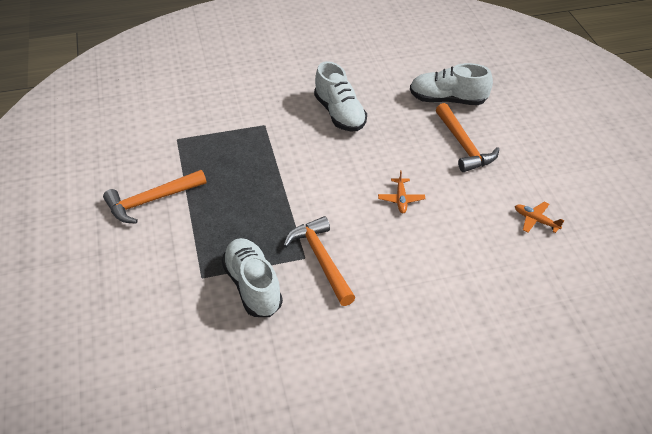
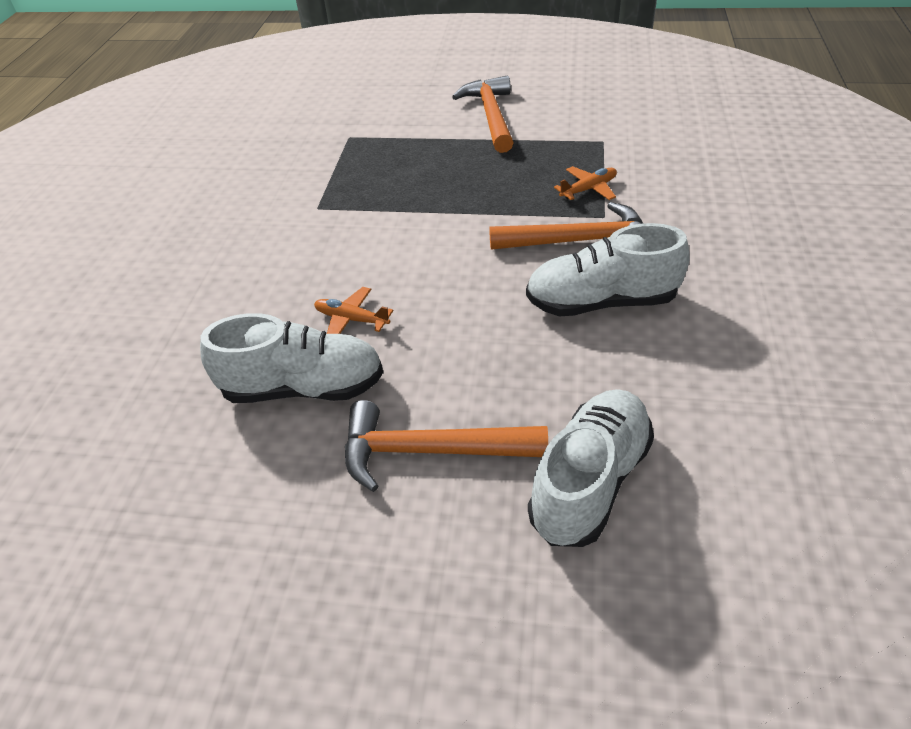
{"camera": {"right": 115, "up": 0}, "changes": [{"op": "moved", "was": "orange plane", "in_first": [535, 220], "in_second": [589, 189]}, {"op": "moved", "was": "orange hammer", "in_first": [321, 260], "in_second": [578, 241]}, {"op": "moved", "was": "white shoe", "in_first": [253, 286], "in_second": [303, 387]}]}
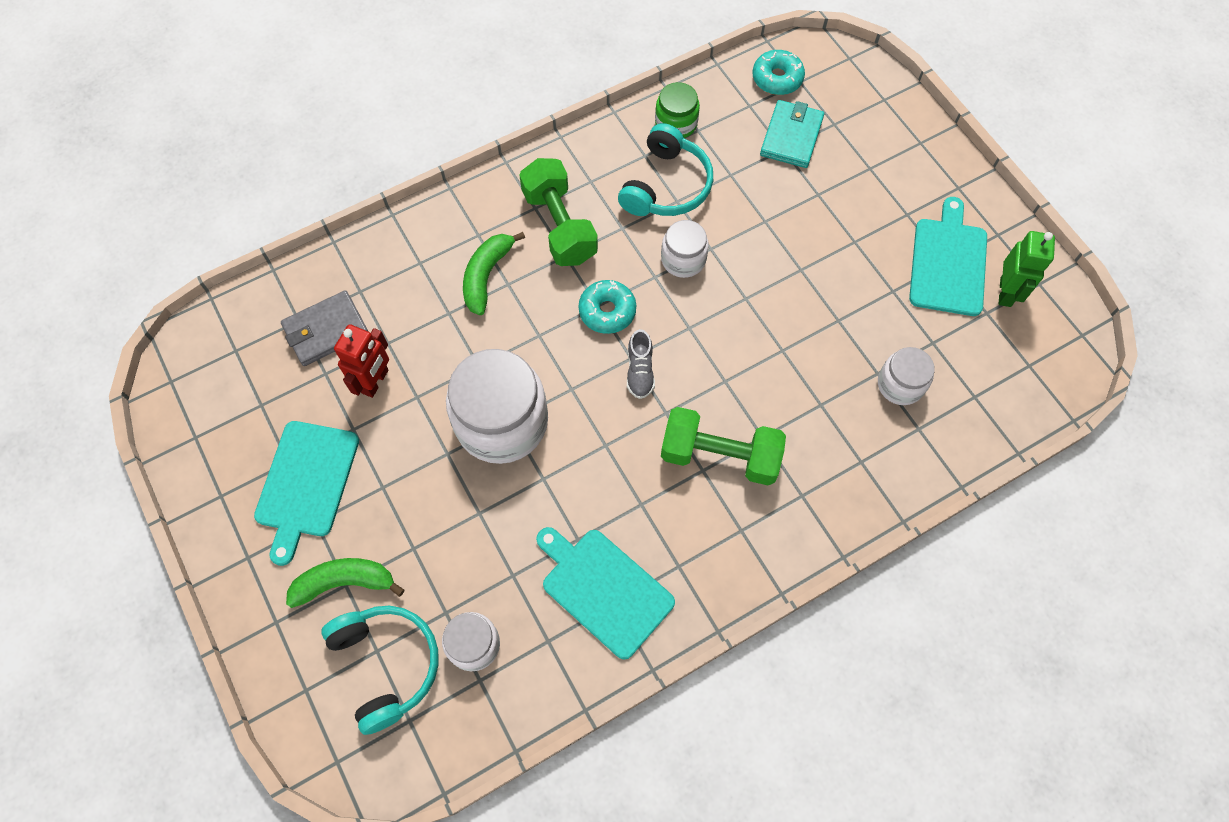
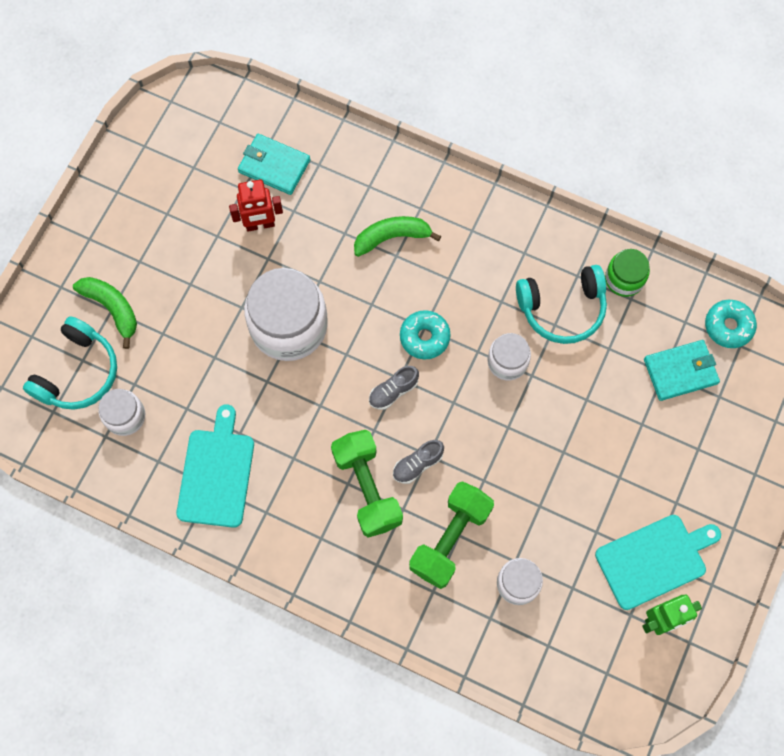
{"camera": {"right": 55, "up": 5}, "changes": [{"op": "moved", "was": "green dumbbell", "in_first": [560, 226], "in_second": [450, 539]}, {"op": "recoloured", "was": "grey wallet", "now": "turquoise wallet", "in_first": [326, 330], "in_second": [274, 166]}, {"op": "removed", "was": "turquoise cutting board", "in_first": [306, 483]}, {"op": "added", "now": "grey shoe", "in_second": [417, 464]}]}
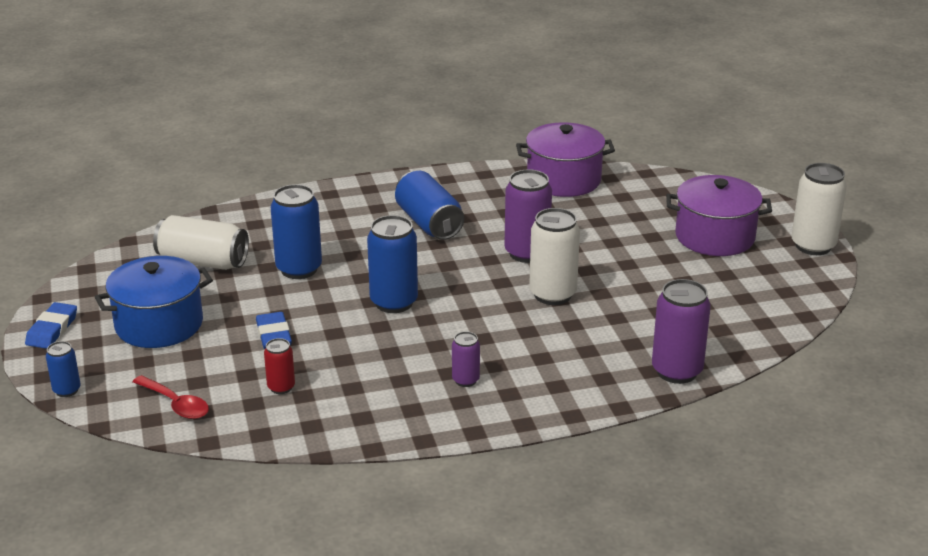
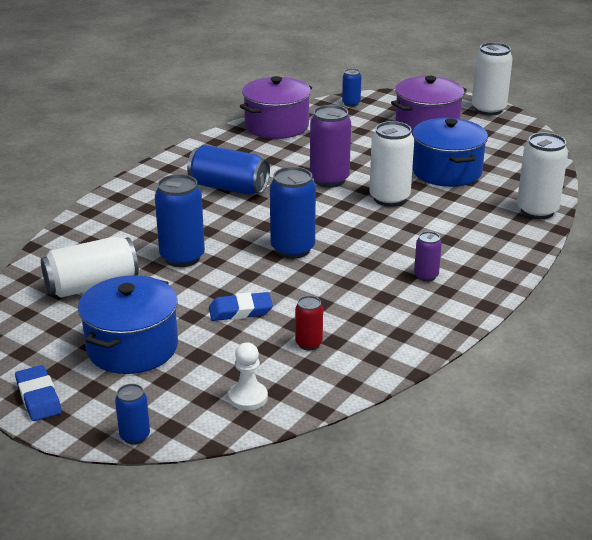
{"camera": {"right": -40, "up": 0}, "changes": [{"op": "recoloured", "was": "purple can", "now": "white can", "in_first": [676, 371], "in_second": [537, 211]}, {"op": "turned", "was": "blue eraser", "in_first": [273, 335], "in_second": [240, 311], "clockwise": -45}, {"op": "replaced", "was": "red spoon", "now": "white pawn", "in_first": [176, 404], "in_second": [248, 397]}, {"op": "added", "now": "blue can", "in_second": [351, 103]}, {"op": "added", "now": "blue pot", "in_second": [446, 171]}]}
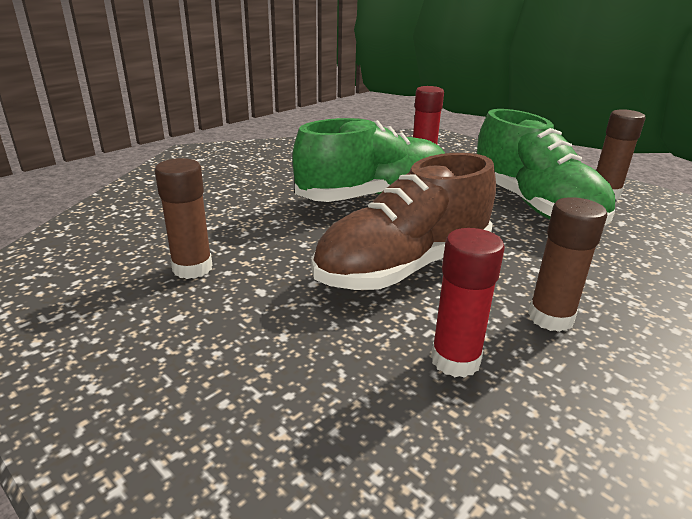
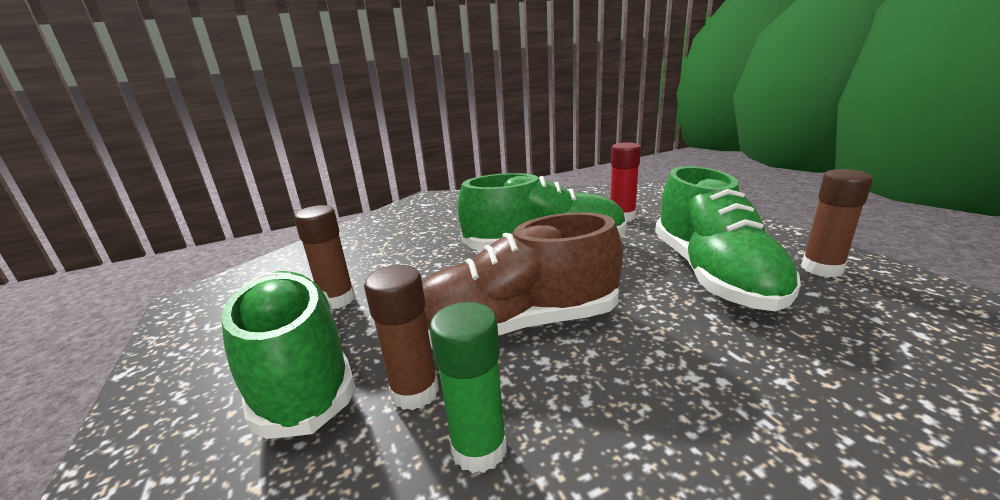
{"camera": {"right": 25, "up": -5}, "changes": [{"op": "moved", "was": "brown glue stick", "in_first": [550, 318], "in_second": [415, 392]}, {"op": "recoloured", "was": "red glue stick", "now": "green glue stick", "in_first": [455, 360], "in_second": [479, 448]}, {"op": "added", "now": "green shoe", "in_second": [299, 369]}]}
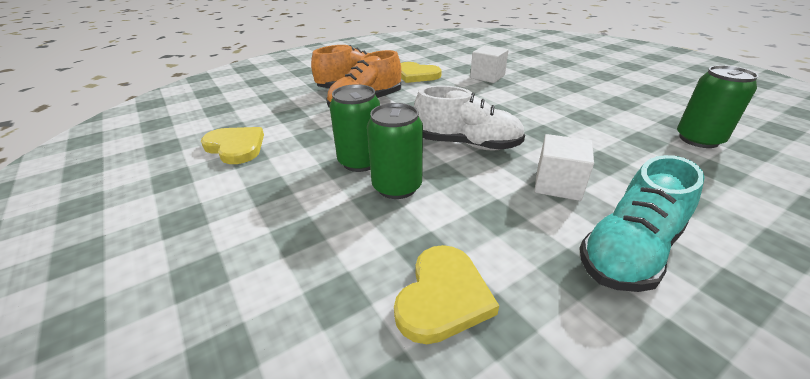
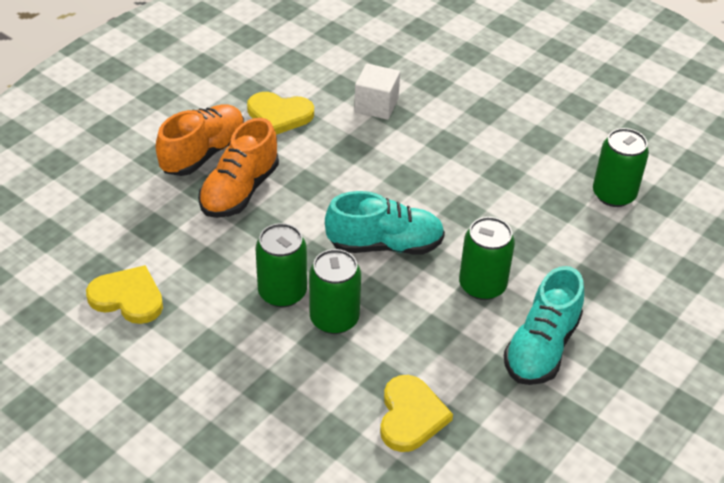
{"camera": {"right": -20, "up": 10}, "changes": [{"op": "recoloured", "was": "white shoe", "now": "turquoise shoe", "in_first": [467, 144], "in_second": [385, 245]}, {"op": "replaced", "was": "white cube", "now": "green can", "in_first": [558, 184], "in_second": [482, 285]}]}
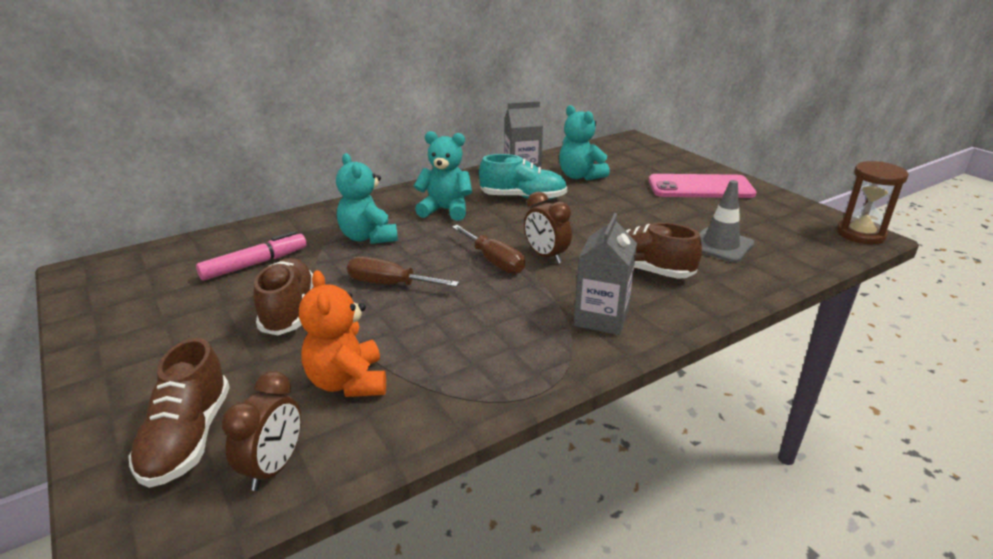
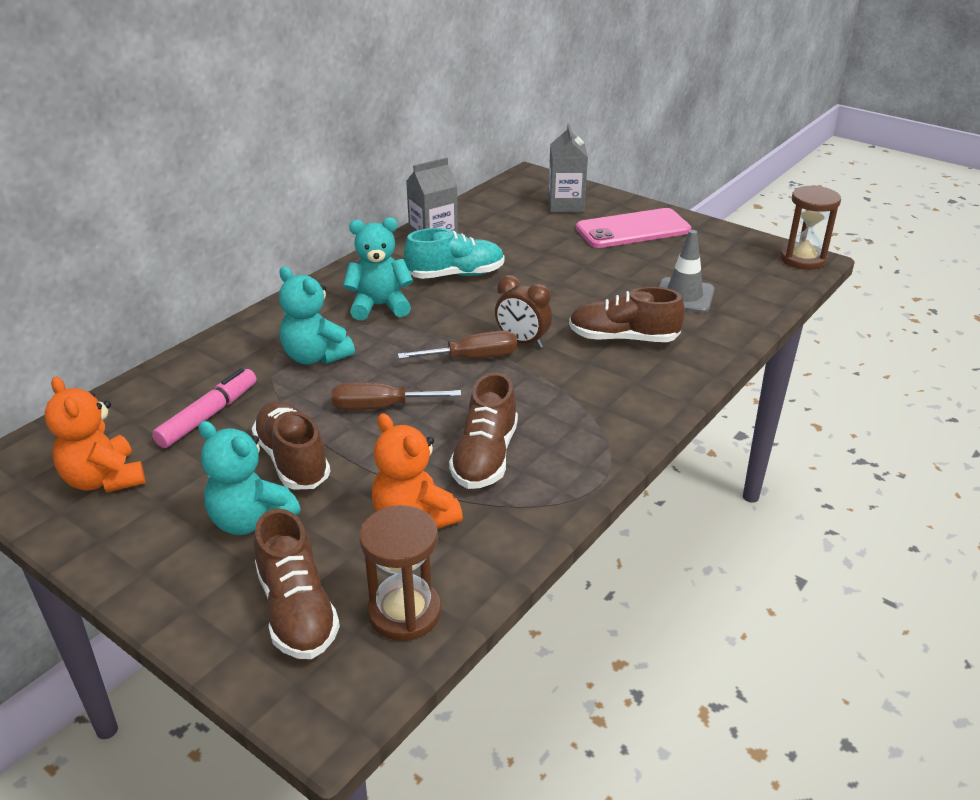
{"camera": {"right": -20, "up": 5}, "changes": [{"op": "moved", "was": "turquoise teddy bear", "in_first": [580, 176], "in_second": [251, 521]}, {"op": "moved", "was": "grey carton", "in_first": [601, 318], "in_second": [566, 205]}, {"op": "turned", "was": "brown screwdriver", "in_first": [494, 261], "in_second": [473, 358], "clockwise": -45}, {"op": "replaced", "was": "brown clock", "now": "brown hourglass", "in_first": [274, 468], "in_second": [404, 612]}, {"op": "added", "now": "brown shoe", "in_second": [485, 457]}, {"op": "added", "now": "orange teddy bear", "in_second": [104, 479]}]}
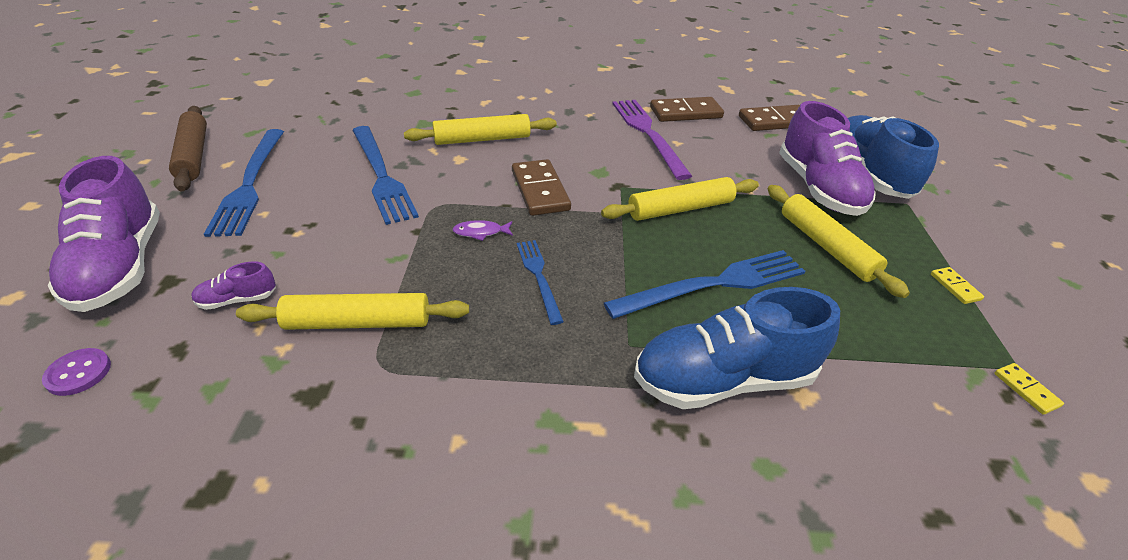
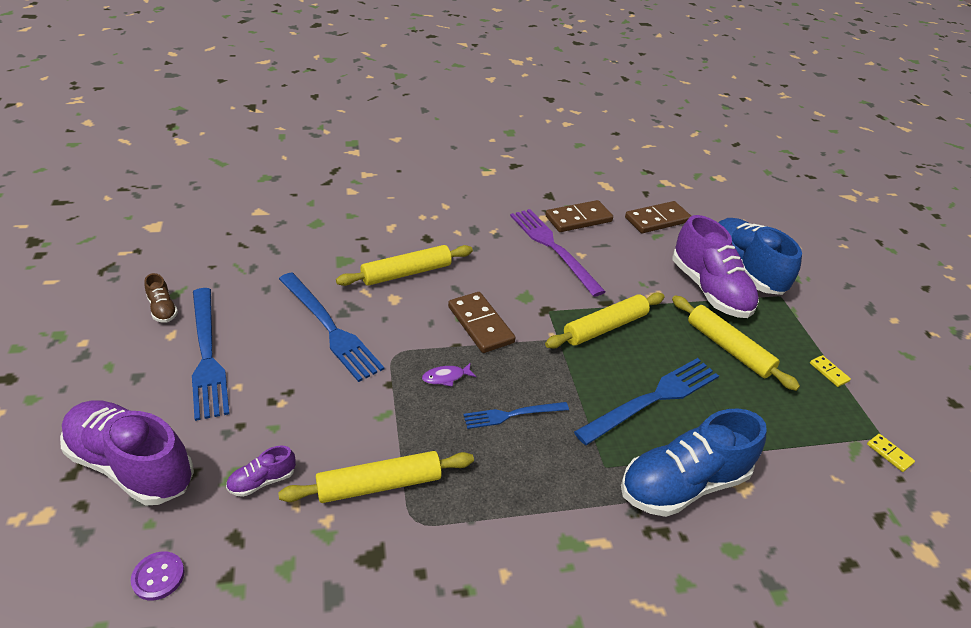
{"camera": {"right": -15, "up": 0}, "changes": [{"op": "removed", "was": "brown rolling pin", "in_first": [194, 155]}, {"op": "turned", "was": "purple shoe", "in_first": [121, 266], "in_second": [132, 465], "clockwise": 150}, {"op": "turned", "was": "blue fork", "in_first": [539, 277], "in_second": [512, 415], "clockwise": -75}, {"op": "added", "now": "brown shoe", "in_second": [163, 309]}]}
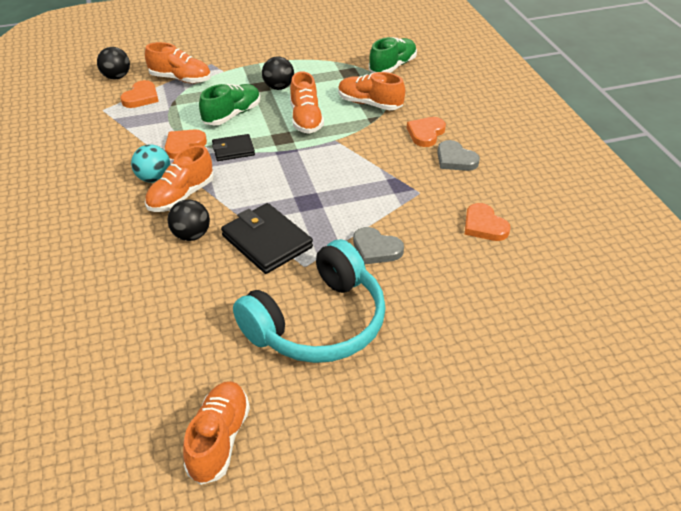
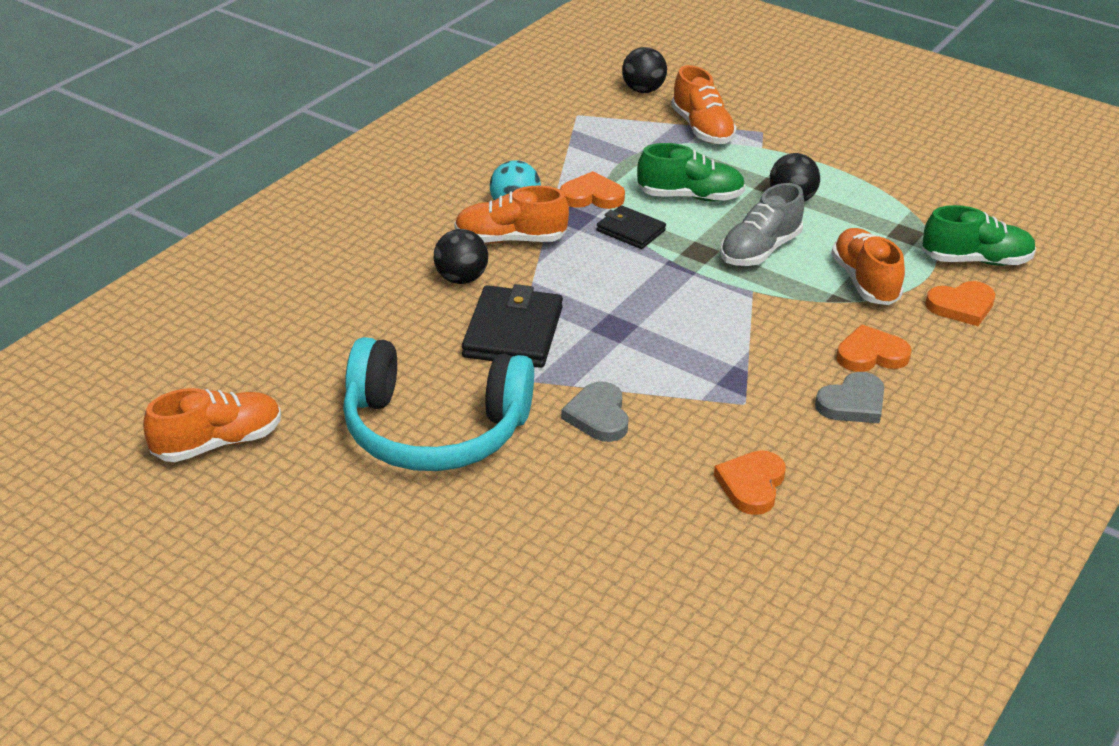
{"camera": {"right": 50, "up": -5}, "changes": [{"op": "recoloured", "was": "orange shoe", "now": "grey shoe", "in_first": [306, 119], "in_second": [759, 250]}, {"op": "moved", "was": "orange heart", "in_first": [141, 97], "in_second": [961, 306]}, {"op": "turned", "was": "grey heart", "in_first": [455, 159], "in_second": [852, 403], "clockwise": -135}]}
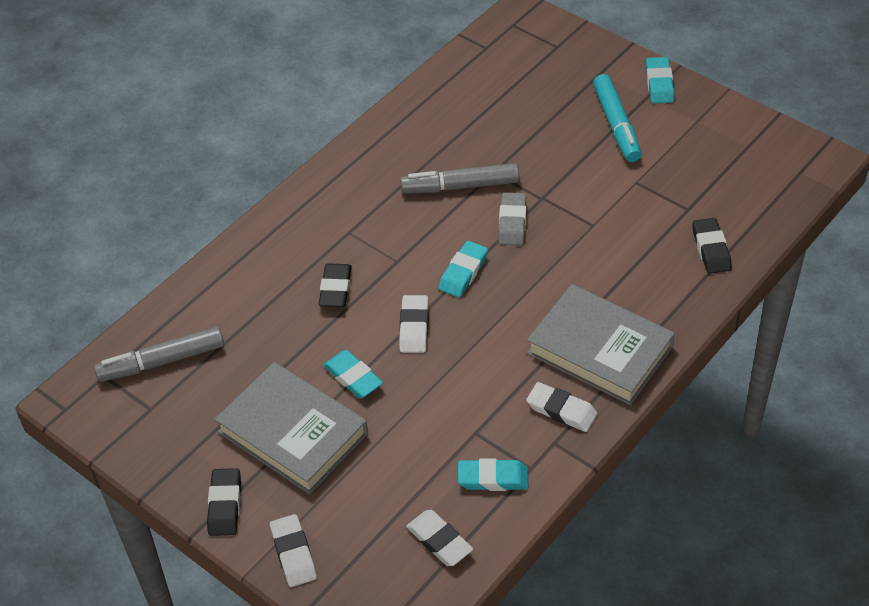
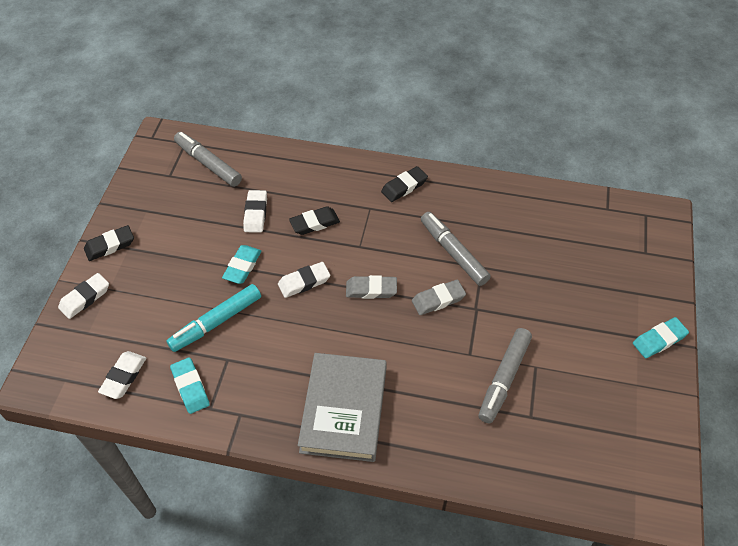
{"camera": {"right": 60, "up": 5}, "changes": [{"op": "moved", "was": "turquoise marker", "in_first": [616, 125], "in_second": [216, 322]}, {"op": "moved", "was": "black eraser", "in_first": [711, 249], "in_second": [404, 187]}, {"op": "recoloured", "was": "turquoise eraser", "now": "grey eraser", "in_first": [463, 272], "in_second": [371, 289]}, {"op": "removed", "was": "grey book", "in_first": [292, 433]}, {"op": "moved", "was": "white eraser", "in_first": [561, 410], "in_second": [256, 214]}, {"op": "added", "now": "grey marker", "in_second": [504, 379]}]}
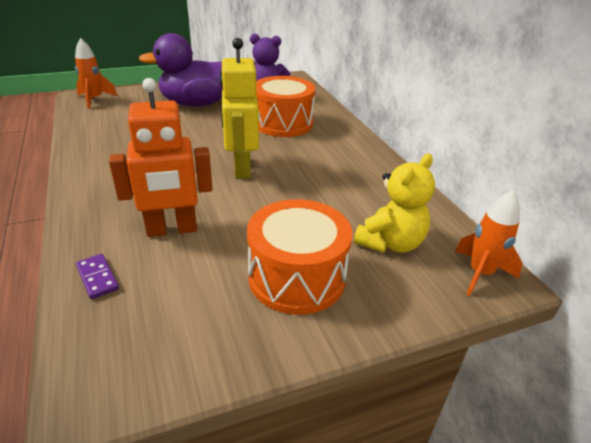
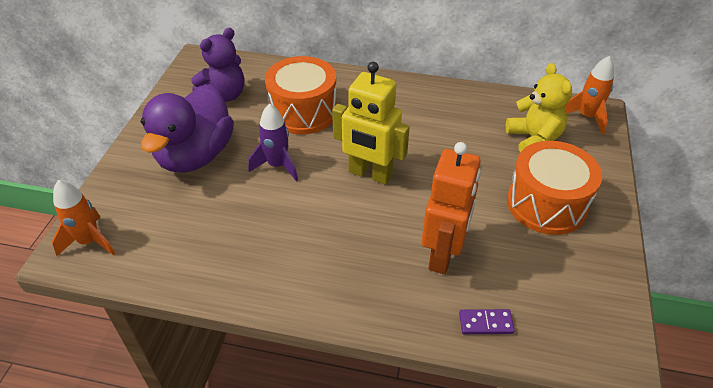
{"camera": {"right": -55, "up": 10}, "changes": [{"op": "added", "now": "purple rocket", "in_second": [277, 165]}]}
